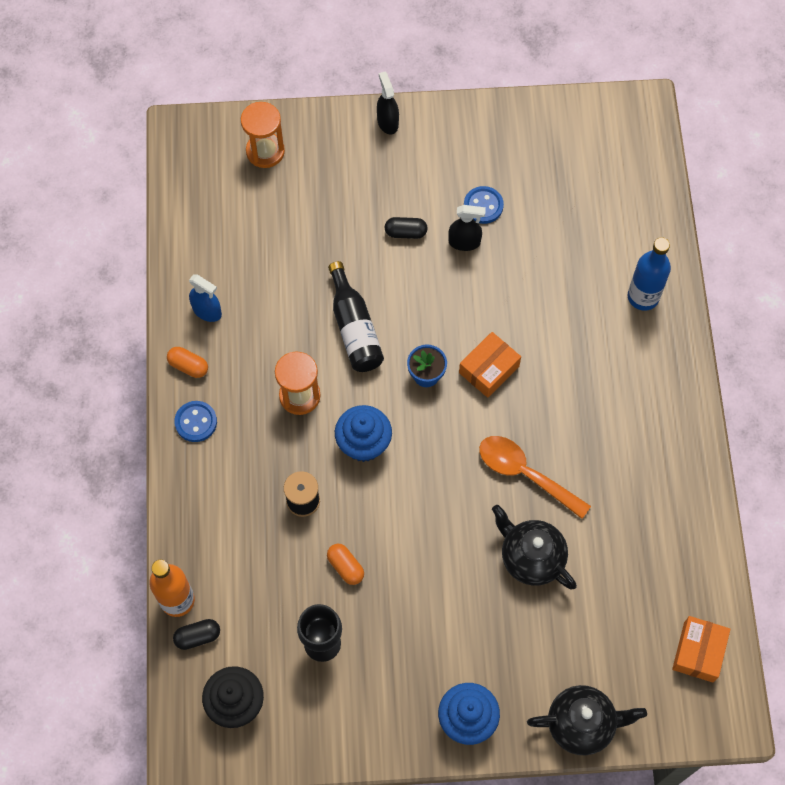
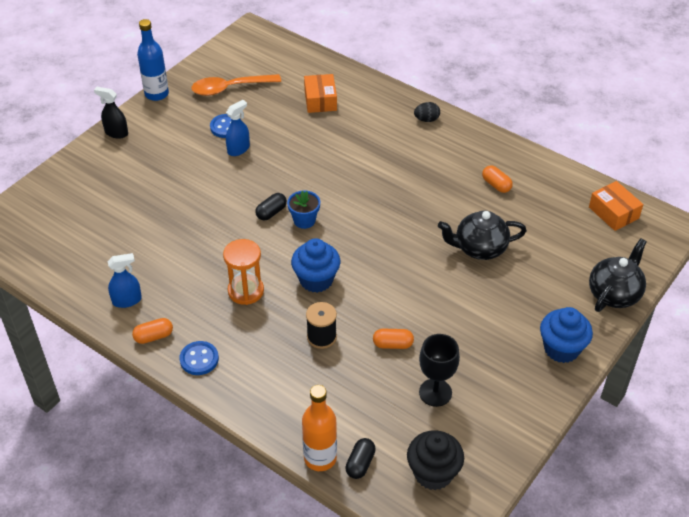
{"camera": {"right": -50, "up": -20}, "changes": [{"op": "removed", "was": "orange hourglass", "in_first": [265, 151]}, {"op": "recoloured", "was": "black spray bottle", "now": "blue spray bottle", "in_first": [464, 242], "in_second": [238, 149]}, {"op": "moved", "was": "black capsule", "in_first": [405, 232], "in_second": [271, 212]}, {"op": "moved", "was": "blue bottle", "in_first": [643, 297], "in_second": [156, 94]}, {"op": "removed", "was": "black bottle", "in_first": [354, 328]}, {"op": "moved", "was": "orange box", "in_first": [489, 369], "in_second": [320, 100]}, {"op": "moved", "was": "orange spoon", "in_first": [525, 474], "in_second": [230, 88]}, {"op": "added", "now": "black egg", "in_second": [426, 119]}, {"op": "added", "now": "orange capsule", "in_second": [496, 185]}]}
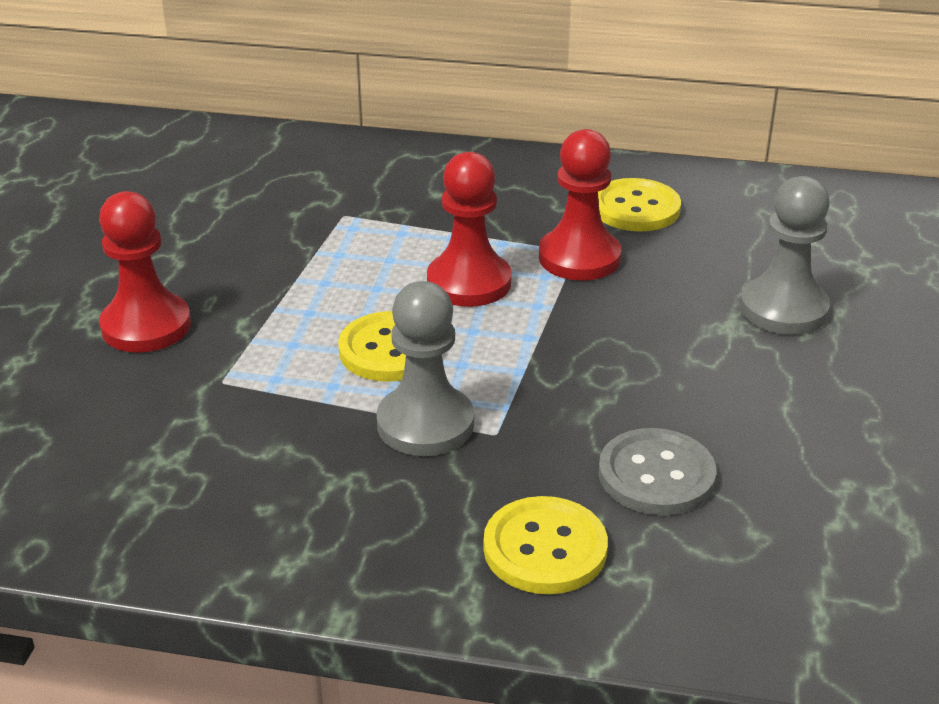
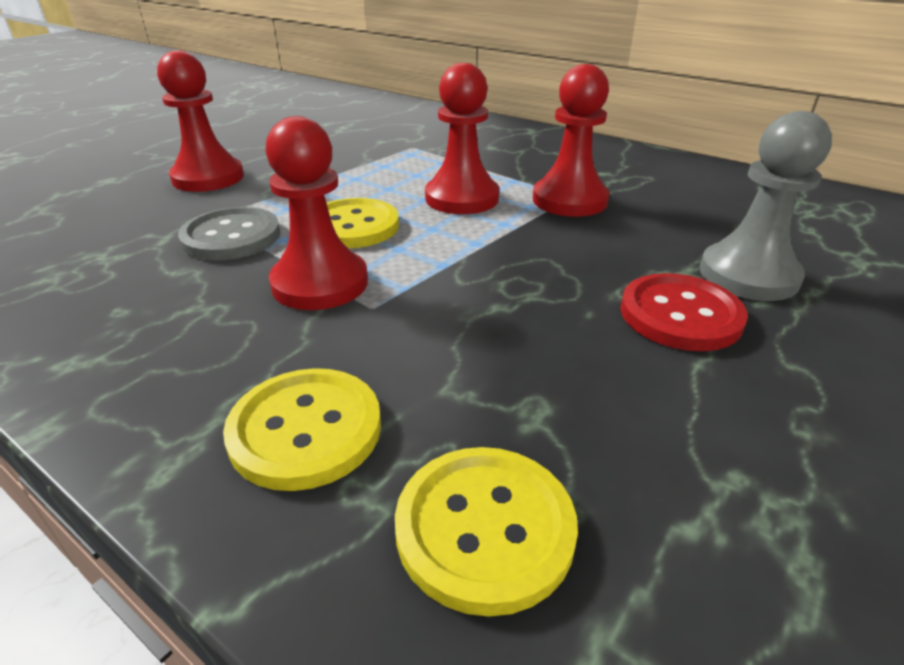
{"camera": {"right": 25, "up": 0}, "changes": [{"op": "moved", "was": "yellow button", "in_first": [635, 208], "in_second": [485, 528]}, {"op": "recoloured", "was": "grey pawn", "now": "red pawn", "in_first": [425, 424], "in_second": [320, 283]}, {"op": "moved", "was": "grey button", "in_first": [656, 475], "in_second": [231, 237]}, {"op": "added", "now": "red button", "in_second": [680, 315]}]}
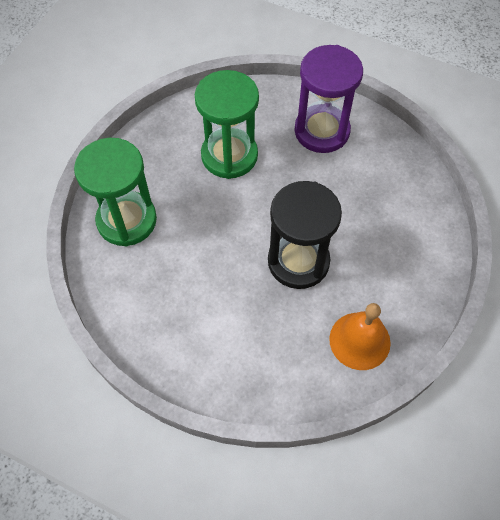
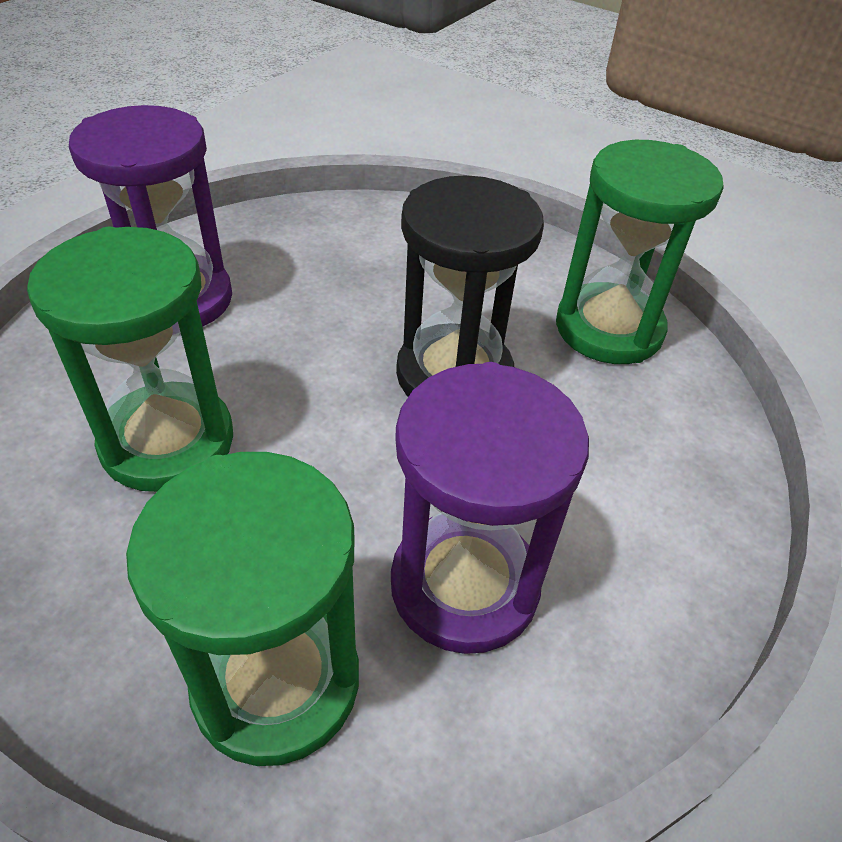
{"camera": {"right": -85, "up": -15}, "changes": [{"op": "replaced", "was": "orange bell", "now": "green hourglass", "in_first": [359, 340], "in_second": [608, 329]}, {"op": "added", "now": "purple hourglass", "in_second": [464, 585]}]}
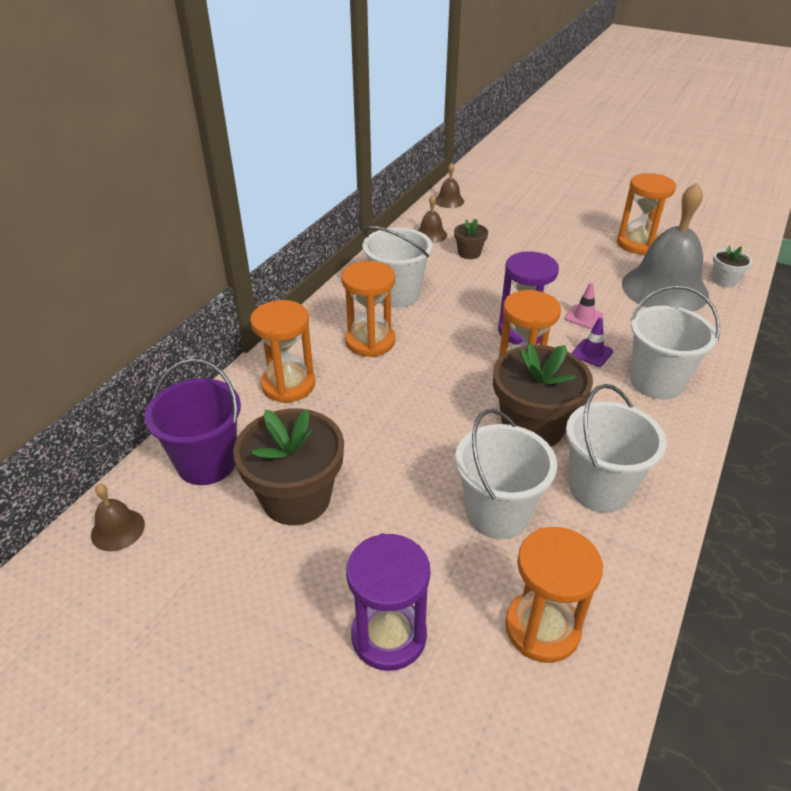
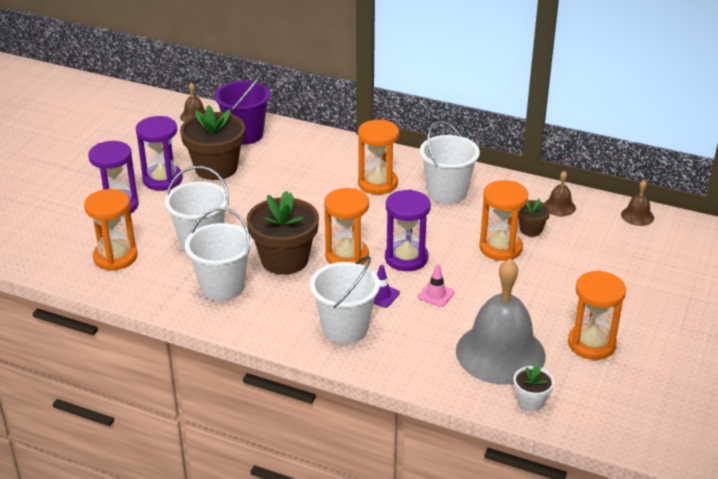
{"camera": {"right": 85, "up": -5}, "changes": [{"op": "moved", "was": "orange hourglass", "in_first": [288, 385], "in_second": [500, 248]}, {"op": "added", "now": "purple hourglass", "in_second": [162, 179]}]}
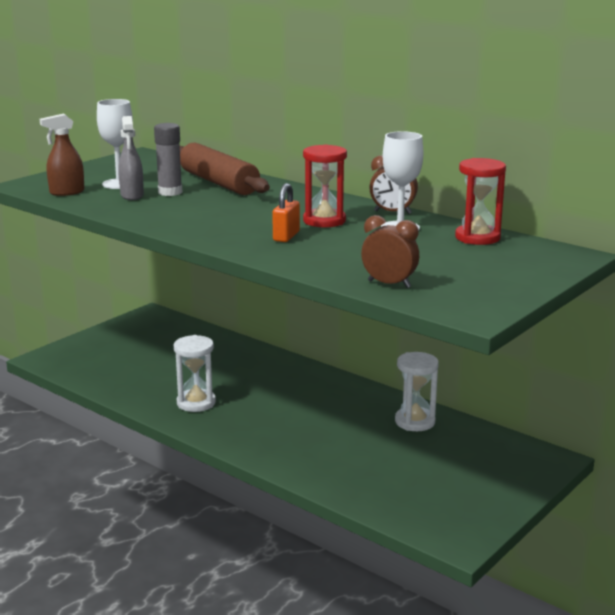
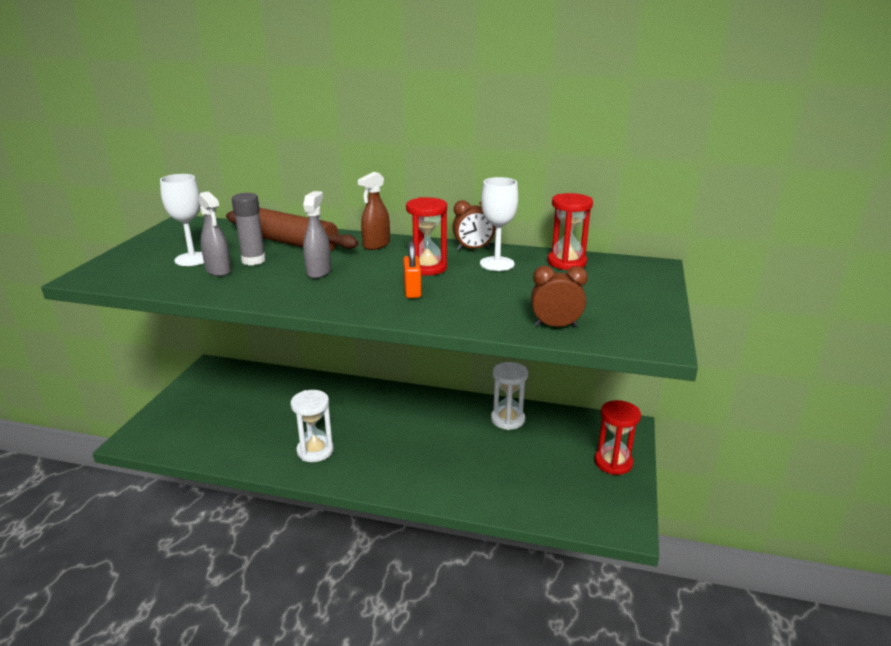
{"camera": {"right": -25, "up": 5}, "changes": [{"op": "moved", "was": "brown spray bottle", "in_first": [66, 192], "in_second": [376, 245]}, {"op": "added", "now": "grey spray bottle", "in_second": [319, 272]}, {"op": "added", "now": "red hourglass", "in_second": [613, 462]}]}
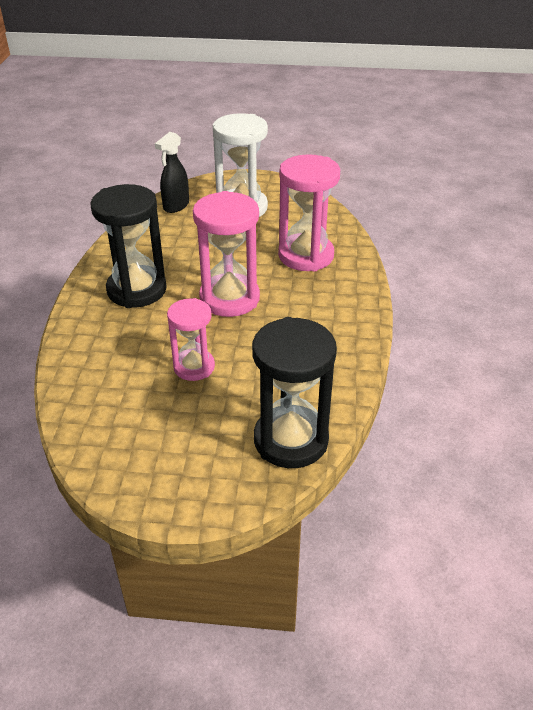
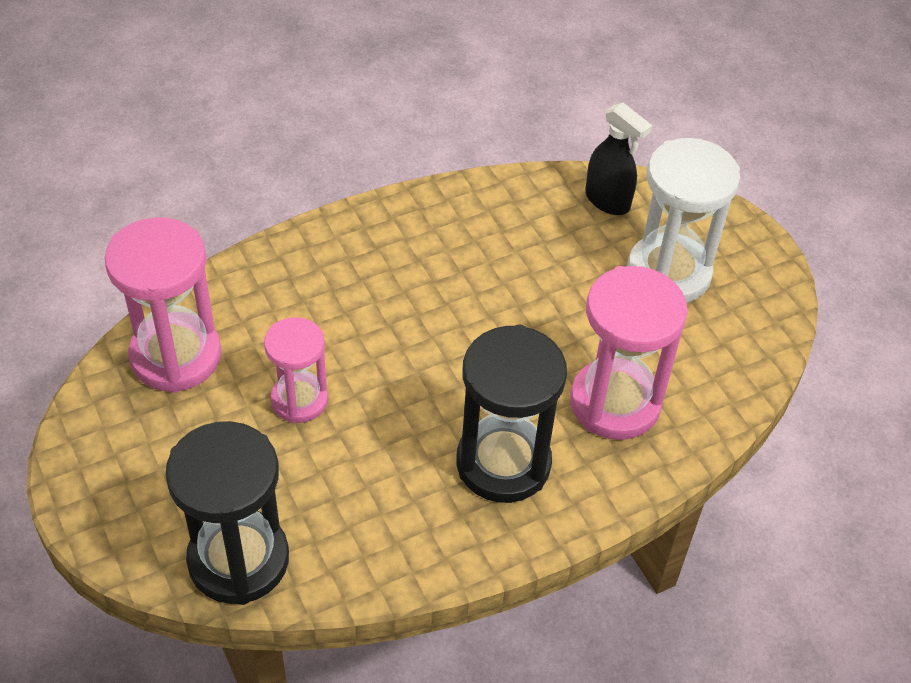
{"camera": {"right": 55, "up": 10}, "changes": [{"op": "turned", "was": "black spray bottle", "in_first": [176, 206], "in_second": [608, 201], "clockwise": -135}, {"op": "moved", "was": "black hourglass", "in_first": [137, 290], "in_second": [503, 463]}, {"op": "moved", "was": "pink hourglass", "in_first": [229, 298], "in_second": [176, 356]}]}
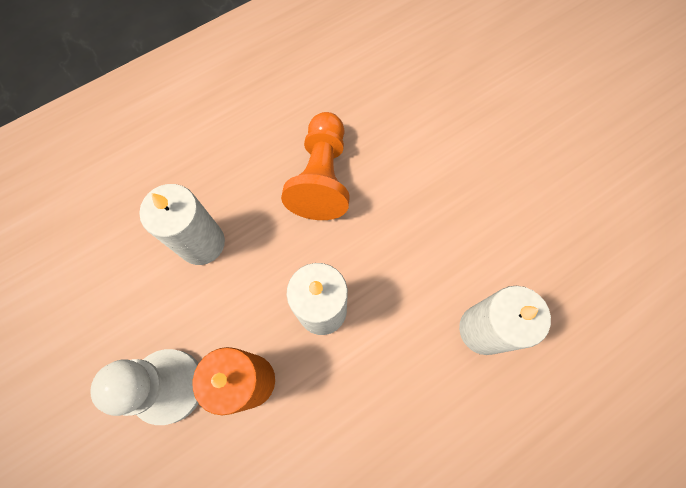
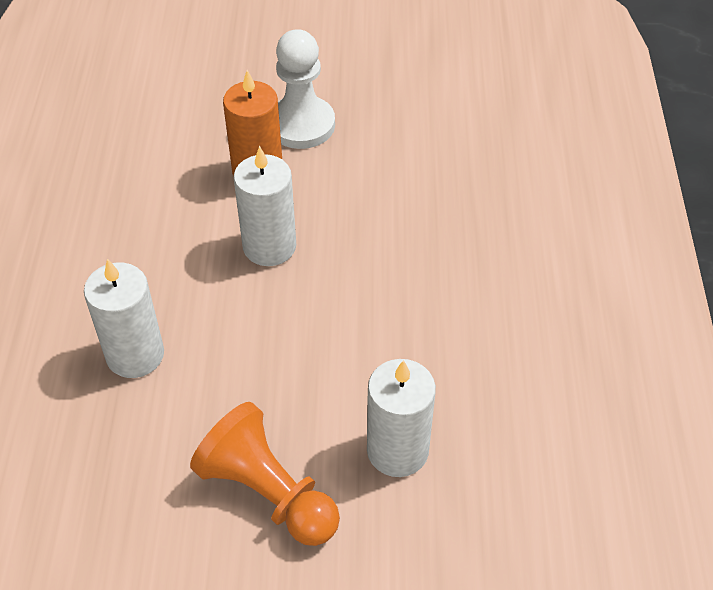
{"camera": {"right": 125, "up": -20}, "changes": [{"op": "moved", "was": "orange pawn", "in_first": [322, 177], "in_second": [268, 492]}, {"op": "moved", "was": "white candle", "in_first": [202, 243], "in_second": [397, 450]}]}
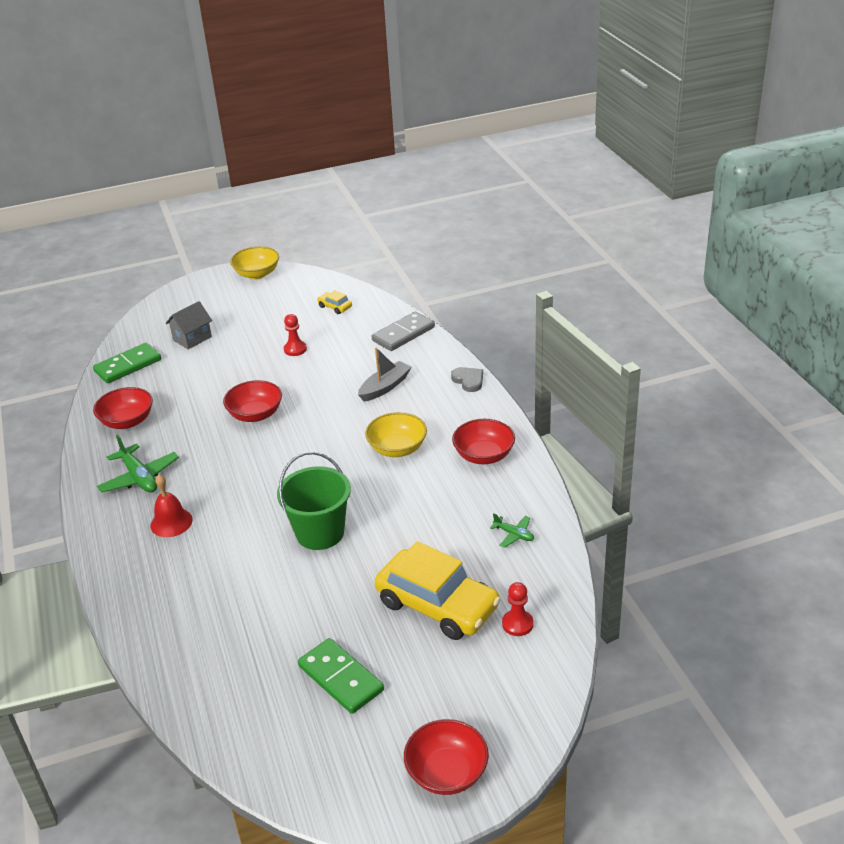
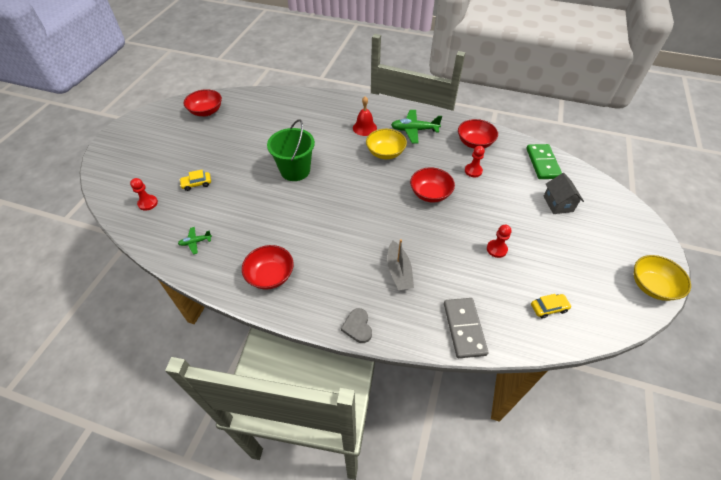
{"camera": {"right": 125, "up": 15}, "changes": [{"op": "turned", "was": "grey heart", "in_first": [468, 380], "in_second": [357, 327], "clockwise": 75}, {"op": "moved", "was": "yellow bowl", "in_first": [397, 448], "in_second": [385, 153]}, {"op": "resized", "was": "yellow car", "in_first": [437, 605], "in_second": [197, 184], "ratio": 0.41}, {"op": "removed", "was": "green domino", "in_first": [340, 678]}, {"op": "moved", "was": "red bowl", "in_first": [447, 772], "in_second": [206, 111]}, {"op": "added", "now": "red pawn", "in_second": [473, 171]}]}
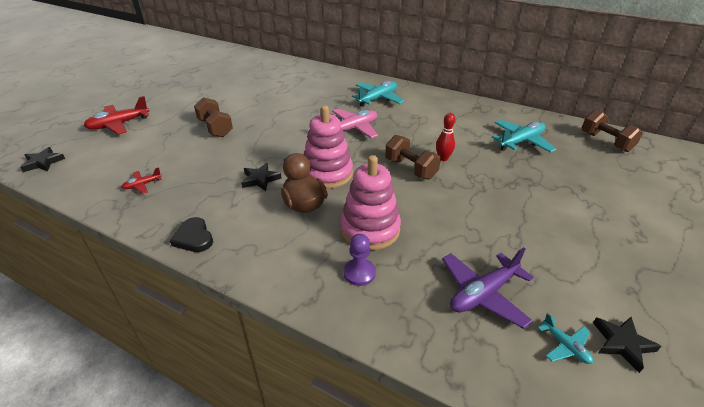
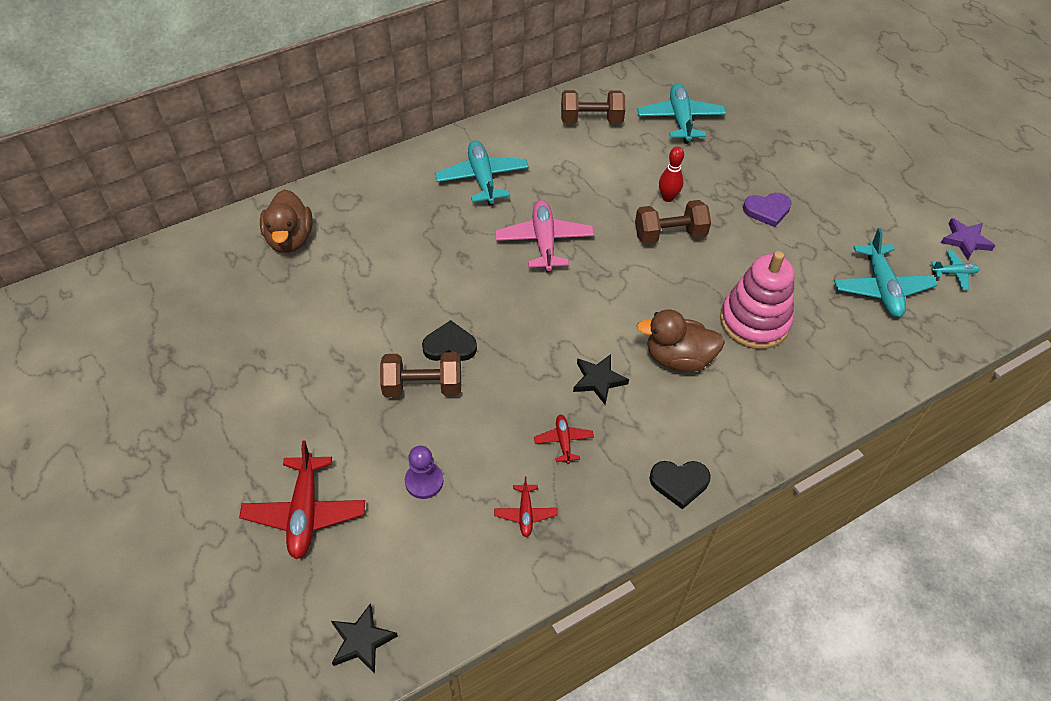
{"camera": {"right": -60, "up": 15}, "changes": [{"op": "removed", "was": "pink stacking toy", "in_first": [327, 174]}, {"op": "moved", "was": "brown dumbbell", "in_first": [606, 142], "in_second": [591, 120]}, {"op": "moved", "was": "purple pawn", "in_first": [359, 273], "in_second": [424, 481]}, {"op": "recoloured", "was": "purple plane", "now": "turquoise plane", "in_first": [483, 294], "in_second": [881, 288]}, {"op": "recoloured", "was": "black star", "now": "purple star", "in_first": [622, 343], "in_second": [965, 241]}, {"op": "added", "now": "brown duck", "in_second": [290, 239]}, {"op": "added", "now": "purple heart", "in_second": [767, 210]}, {"op": "added", "now": "black heart", "in_second": [450, 345]}, {"op": "added", "now": "red plane", "in_second": [563, 441]}]}
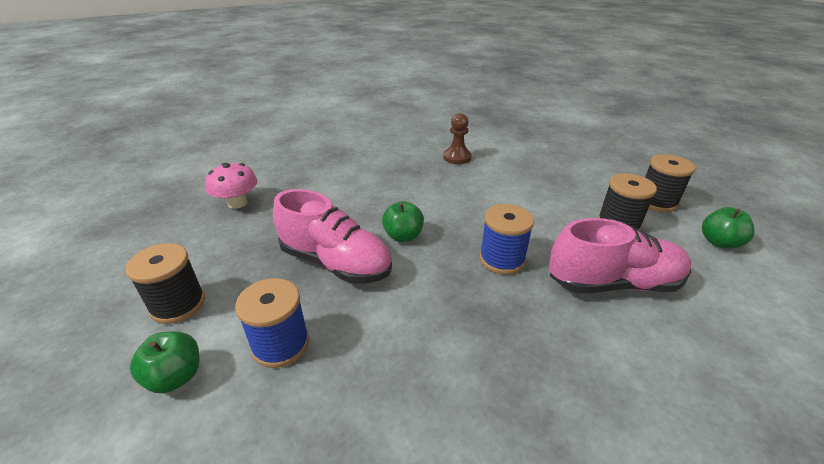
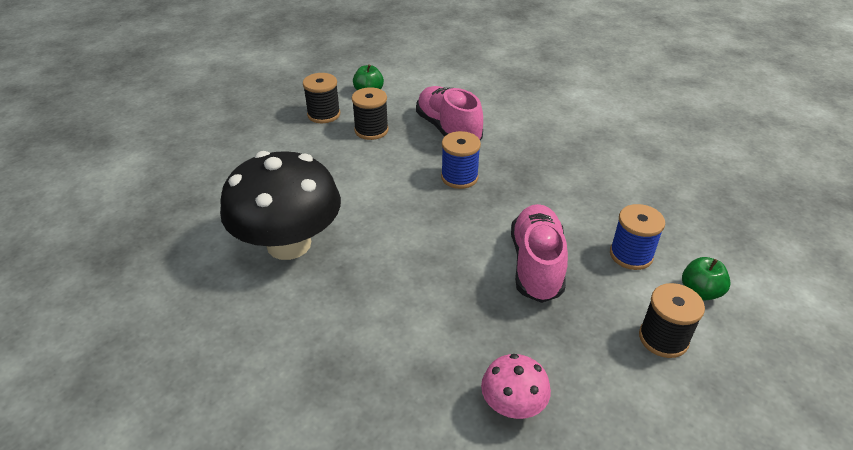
{"camera": {"right": -115, "up": 5}, "changes": [{"op": "replaced", "was": "brown pawn", "now": "black mushroom", "in_first": [457, 157], "in_second": [289, 244]}, {"op": "removed", "was": "green apple", "in_first": [403, 236]}]}
